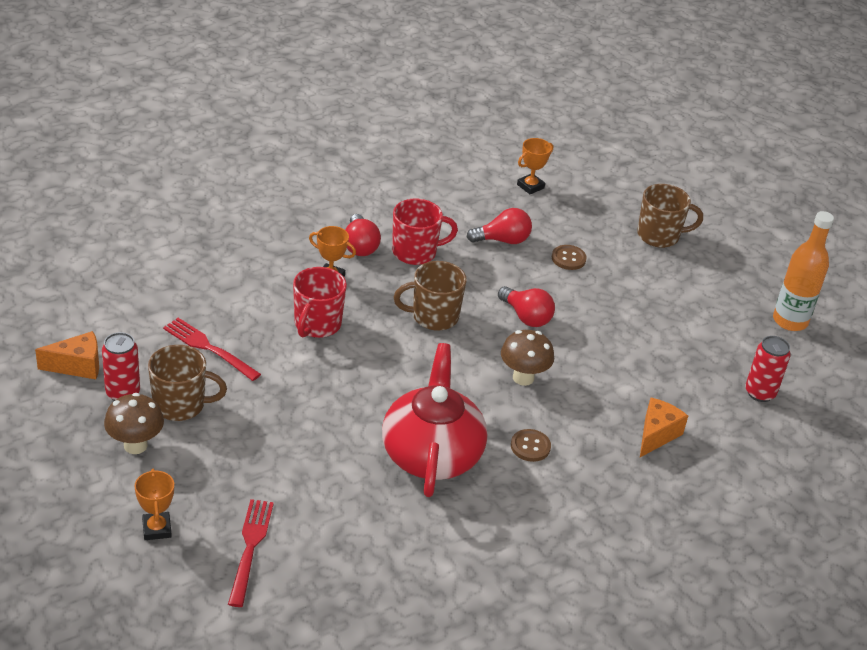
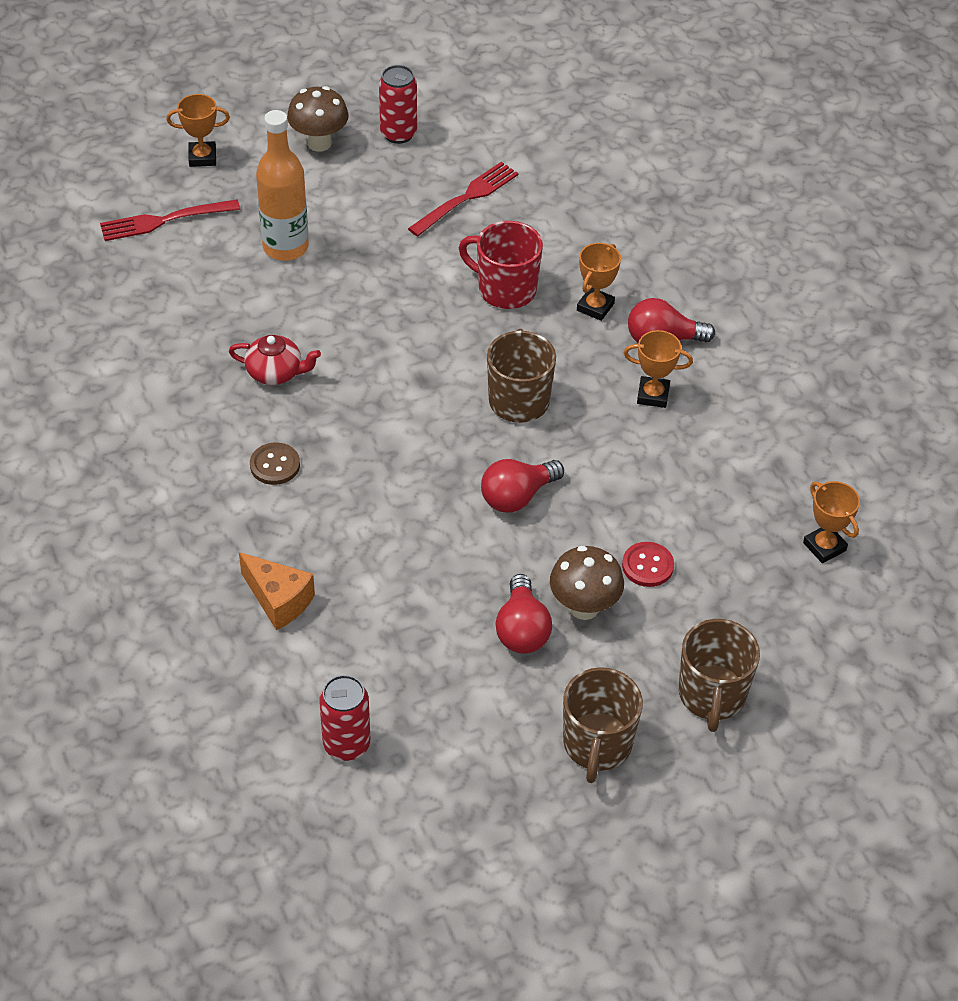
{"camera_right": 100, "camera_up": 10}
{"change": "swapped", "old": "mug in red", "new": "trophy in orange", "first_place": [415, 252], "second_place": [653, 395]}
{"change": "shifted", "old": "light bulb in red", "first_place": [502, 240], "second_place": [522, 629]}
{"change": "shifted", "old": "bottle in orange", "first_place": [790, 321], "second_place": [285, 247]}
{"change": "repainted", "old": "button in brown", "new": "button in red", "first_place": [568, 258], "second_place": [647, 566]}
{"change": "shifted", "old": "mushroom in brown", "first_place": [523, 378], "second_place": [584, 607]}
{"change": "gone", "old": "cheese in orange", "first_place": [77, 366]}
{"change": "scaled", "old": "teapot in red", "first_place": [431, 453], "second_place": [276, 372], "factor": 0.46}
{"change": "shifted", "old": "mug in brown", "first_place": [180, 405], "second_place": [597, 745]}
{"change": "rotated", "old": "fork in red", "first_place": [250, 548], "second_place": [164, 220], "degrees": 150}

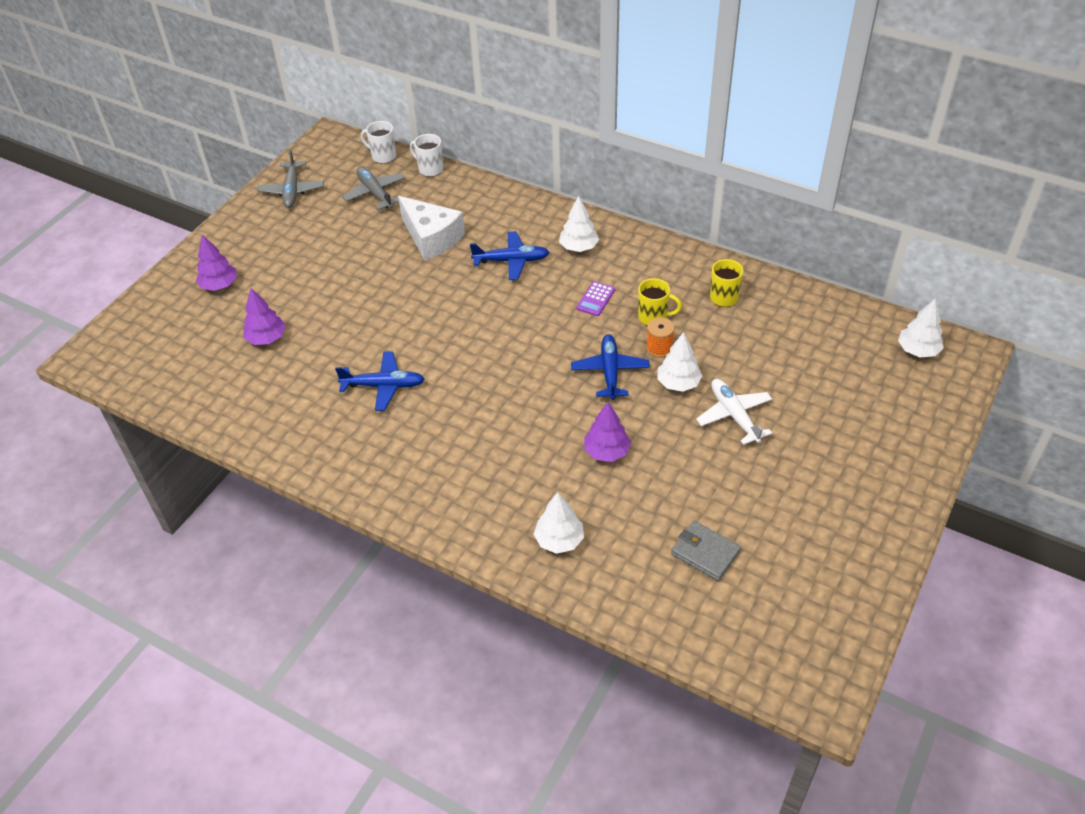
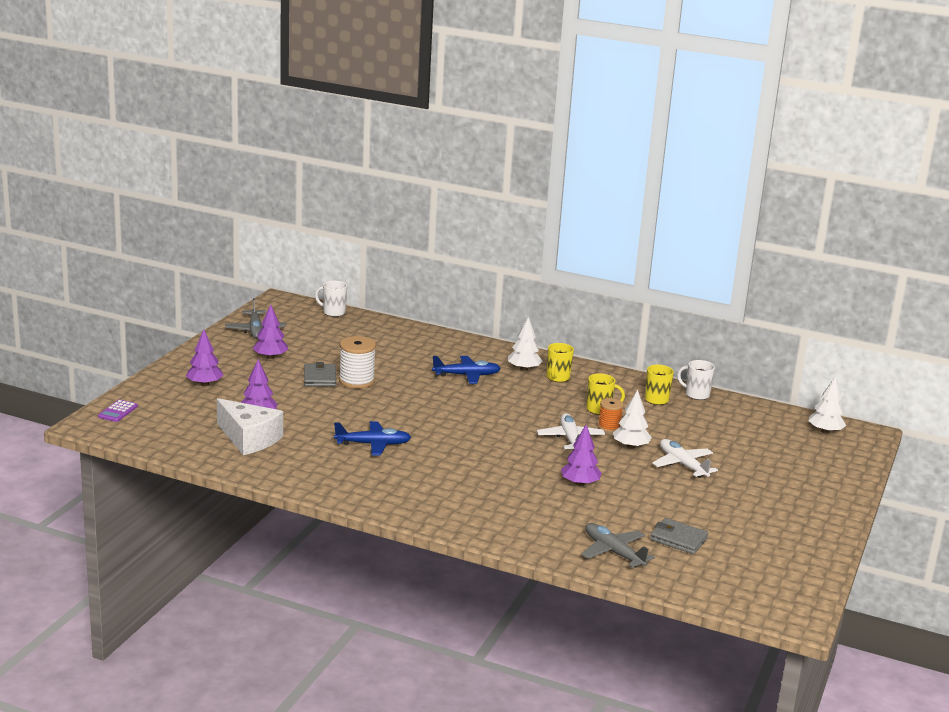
{"camera_right": -10, "camera_up": -25}
{"change": "shifted", "old": "mug in white", "first_place": [430, 169], "second_place": [696, 395]}
{"change": "shifted", "old": "plane in grey", "first_place": [375, 193], "second_place": [613, 552]}
{"change": "shifted", "old": "cheese in white", "first_place": [431, 238], "second_place": [249, 439]}
{"change": "shifted", "old": "calculator in purple", "first_place": [595, 299], "second_place": [118, 411]}
{"change": "repainted", "old": "plane in blue", "new": "plane in white", "first_place": [610, 371], "second_place": [570, 439]}
{"change": "gone", "old": "tree in white", "first_place": [559, 540]}
{"change": "new", "new": "tree in purple", "second_place": [270, 357]}
{"change": "new", "new": "spool in white", "second_place": [356, 381]}
{"change": "new", "new": "mug in yellow", "second_place": [557, 378]}
{"change": "new", "new": "wallet in grey", "second_place": [319, 378]}

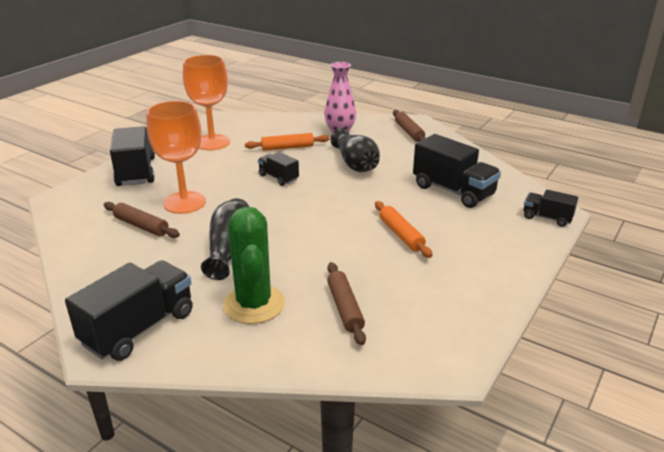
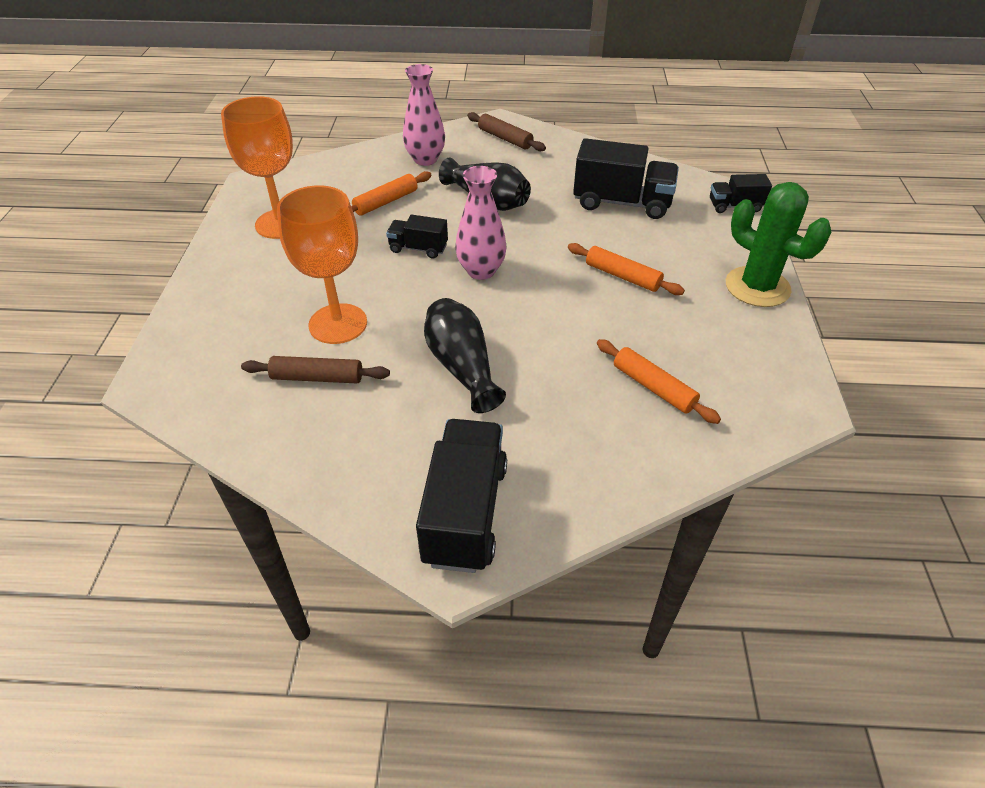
{"camera_right": -30, "camera_up": 15}
{"change": "gone", "old": "truck in black", "first_place": [136, 172]}
{"change": "shifted", "old": "cactus in green", "first_place": [254, 304], "second_place": [757, 287]}
{"change": "repainted", "old": "rolling pin in brown", "new": "rolling pin in orange", "first_place": [345, 308], "second_place": [653, 387]}
{"change": "new", "new": "vase in pink", "second_place": [481, 271]}

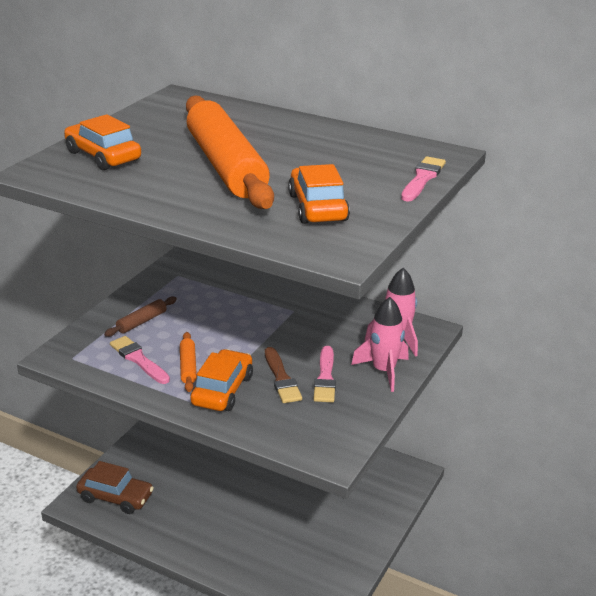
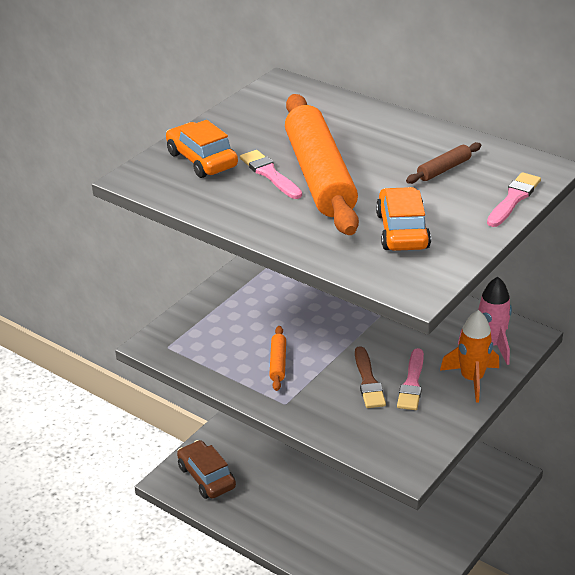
{"camera_right": 10, "camera_up": 5}
{"change": "shifted", "old": "rolling pin in brown", "first_place": [141, 322], "second_place": [443, 169]}
{"change": "repainted", "old": "rocket in pink", "new": "rocket in orange", "first_place": [383, 371], "second_place": [471, 379]}
{"change": "shifted", "old": "brush in pink", "first_place": [138, 359], "second_place": [269, 174]}
{"change": "gone", "old": "car in orange", "first_place": [222, 390]}
{"change": "rotated", "old": "car in brown", "first_place": [115, 497], "second_place": [206, 477], "degrees": -150}

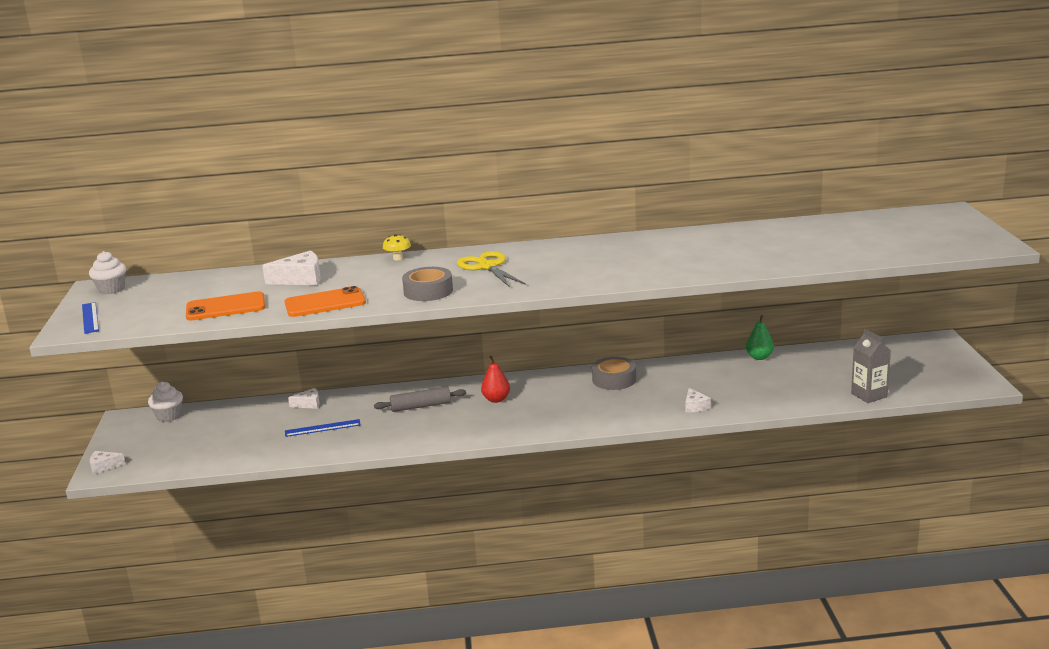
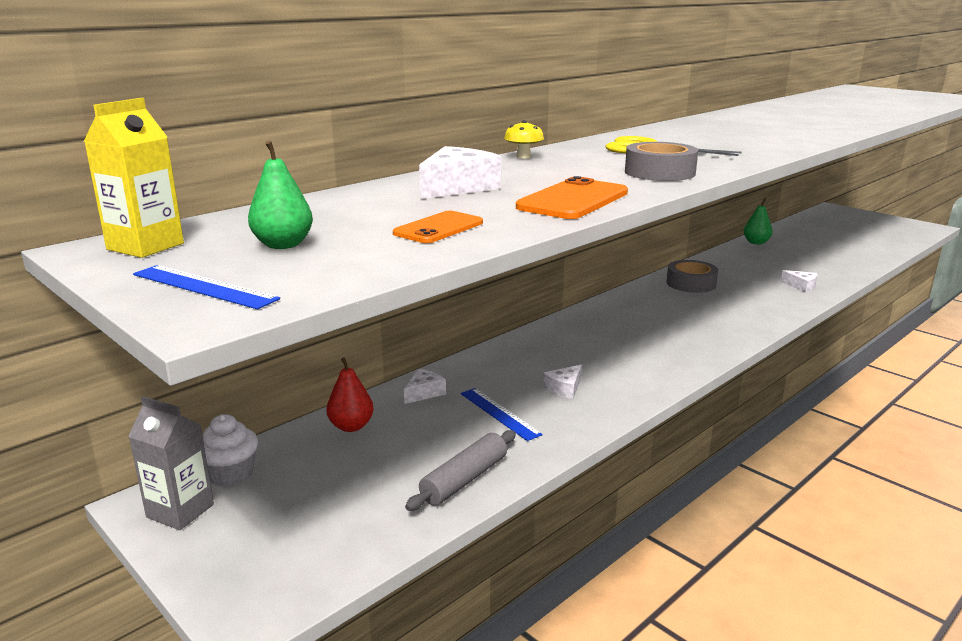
{"camera_right": -40, "camera_up": 0}
{"change": "swapped", "old": "cupcake in white", "new": "carton in yellow", "first_place": [111, 289], "second_place": [145, 246]}
{"change": "scaled", "old": "phone in orange", "first_place": [226, 307], "second_place": [438, 228], "factor": 0.65}
{"change": "shifted", "old": "carton in grey", "first_place": [869, 395], "second_place": [180, 511]}
{"change": "shifted", "old": "pear in red", "first_place": [496, 399], "second_place": [351, 426]}
{"change": "shifted", "old": "rolling pin in grey", "first_place": [421, 406], "second_place": [464, 479]}
{"change": "rotated", "old": "ruler in blue", "first_place": [322, 428], "second_place": [499, 413], "degrees": -75}
{"change": "shifted", "old": "cheese in white", "first_place": [104, 466], "second_place": [564, 388]}
{"change": "new", "new": "pear in green", "second_place": [283, 245]}

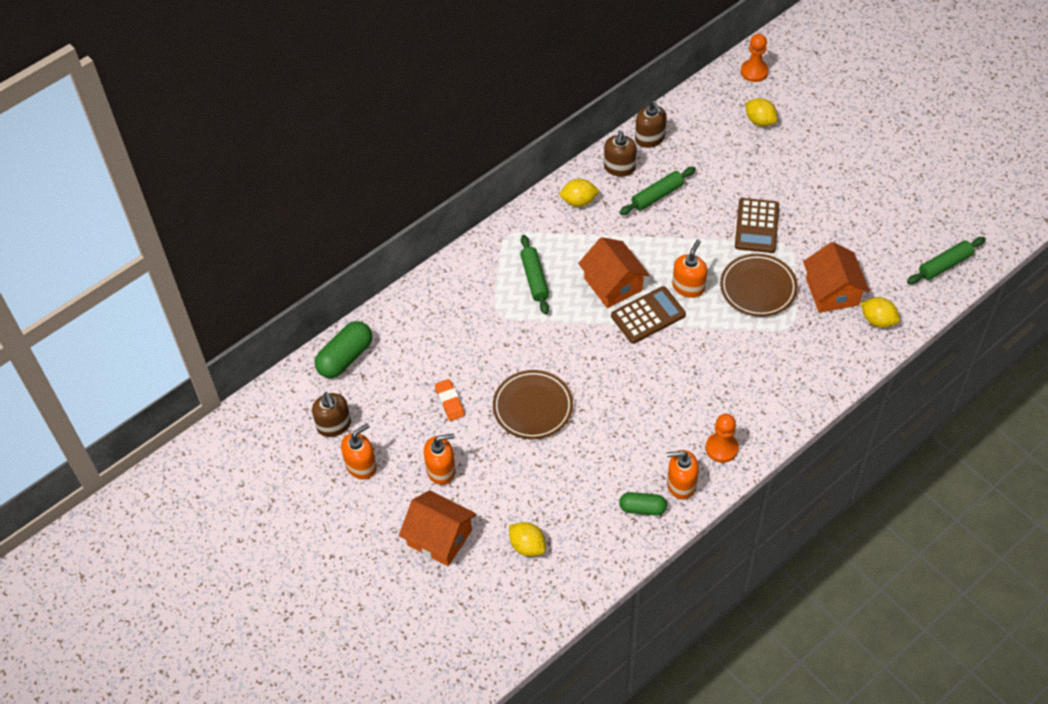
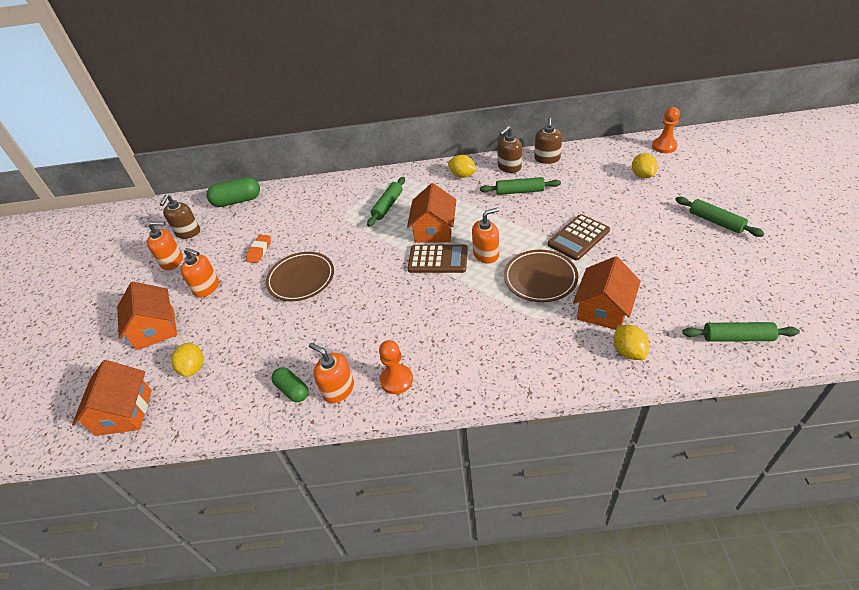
{"camera_right": 40, "camera_up": -10}
{"change": "new", "new": "rolling pin in green", "second_place": [715, 222]}
{"change": "new", "new": "house in orange", "second_place": [124, 412]}

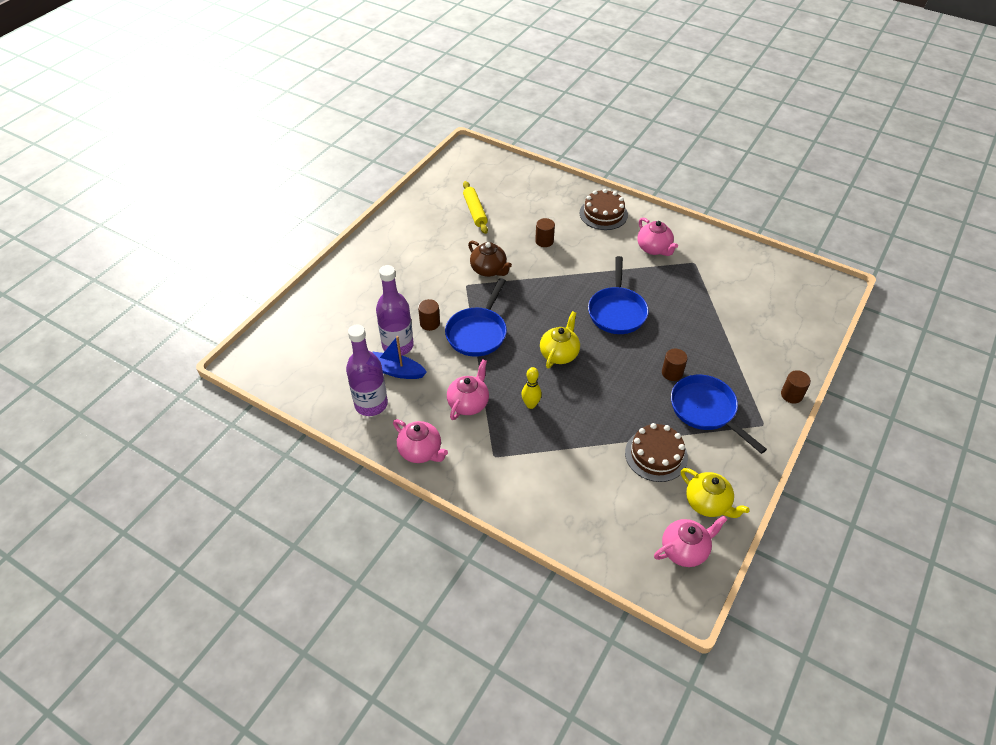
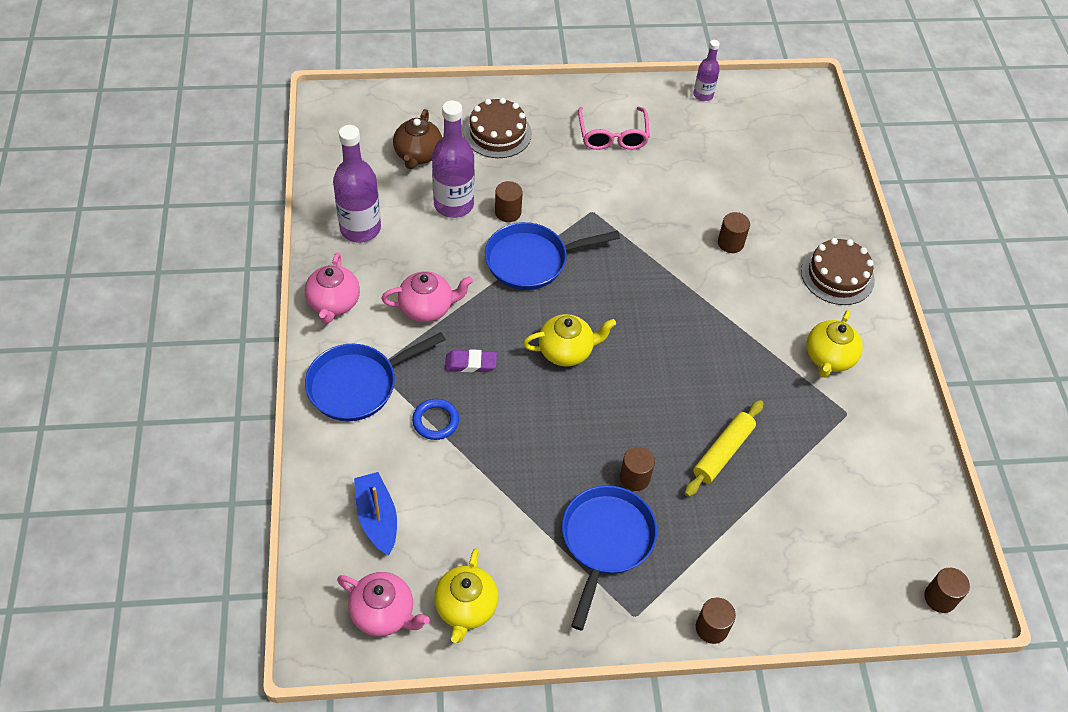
{"camera_right": 50, "camera_up": 5}
{"change": "shifted", "old": "rolling pin in yellow", "first_place": [475, 211], "second_place": [722, 452]}
{"change": "repainted", "old": "teapot in pink", "new": "teapot in yellow", "first_place": [654, 249], "second_place": [828, 358]}
{"change": "shifted", "old": "teapot in brown", "first_place": [489, 270], "second_place": [418, 155]}
{"change": "shifted", "old": "pan in blue", "first_place": [617, 311], "second_place": [357, 385]}
{"change": "shifted", "old": "boat in blue", "first_place": [396, 371], "second_place": [377, 518]}
{"change": "swapped", "old": "bowling pin in yellow", "new": "eraser in purple", "first_place": [530, 404], "second_place": [471, 363]}
{"change": "shifted", "old": "cake in brown", "first_place": [656, 455], "second_place": [497, 133]}
{"change": "new", "new": "bottle in purple", "second_place": [703, 95]}
{"change": "new", "new": "glasses in pink", "second_place": [612, 136]}
{"change": "new", "new": "ring in blue", "second_place": [435, 421]}
{"change": "new", "new": "cylinder in brown", "second_place": [940, 598]}

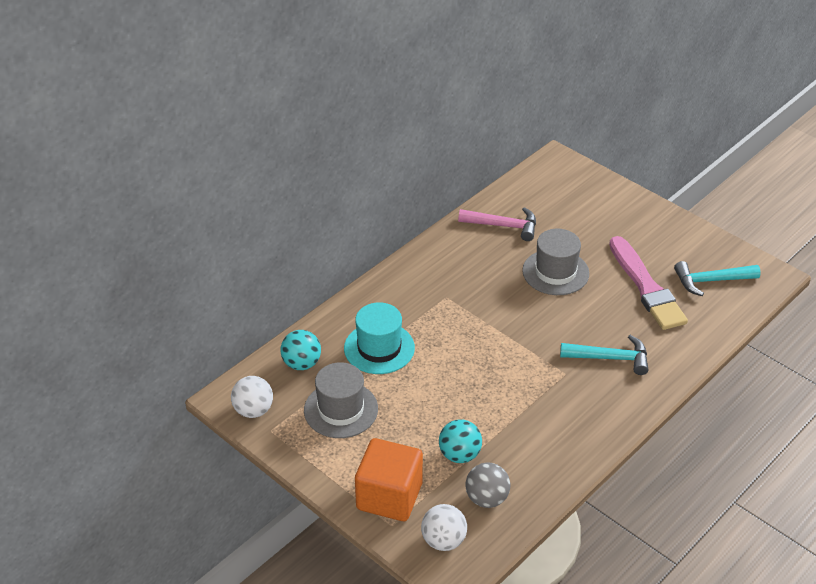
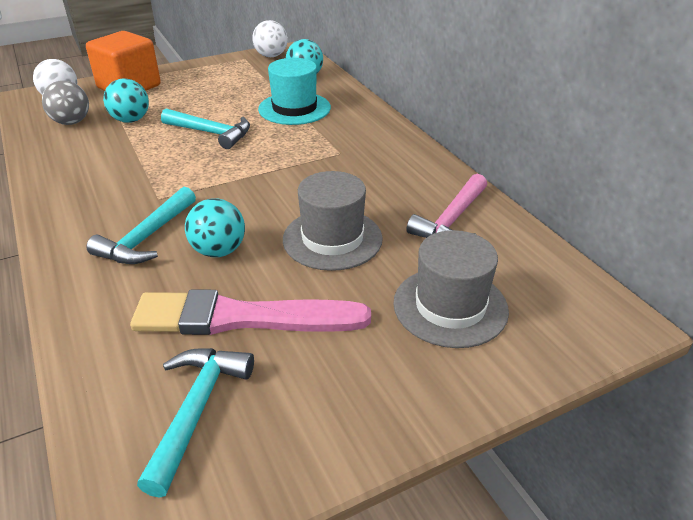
{"camera_right": 110, "camera_up": -5}
{"change": "shifted", "old": "hat in grey", "first_place": [341, 409], "second_place": [450, 306]}
{"change": "new", "new": "hammer in turquoise", "second_place": [212, 133]}
{"change": "new", "new": "ball in turquoise", "second_place": [219, 251]}

